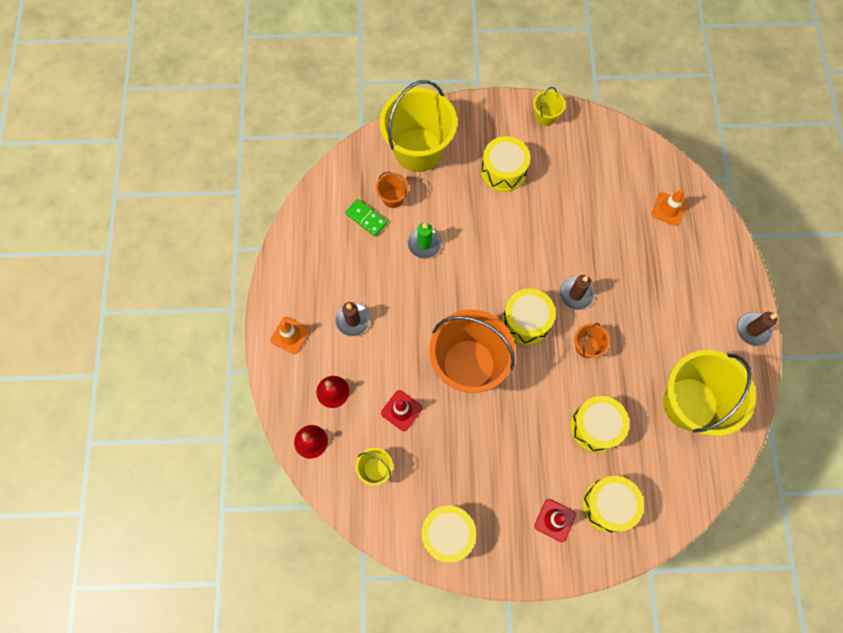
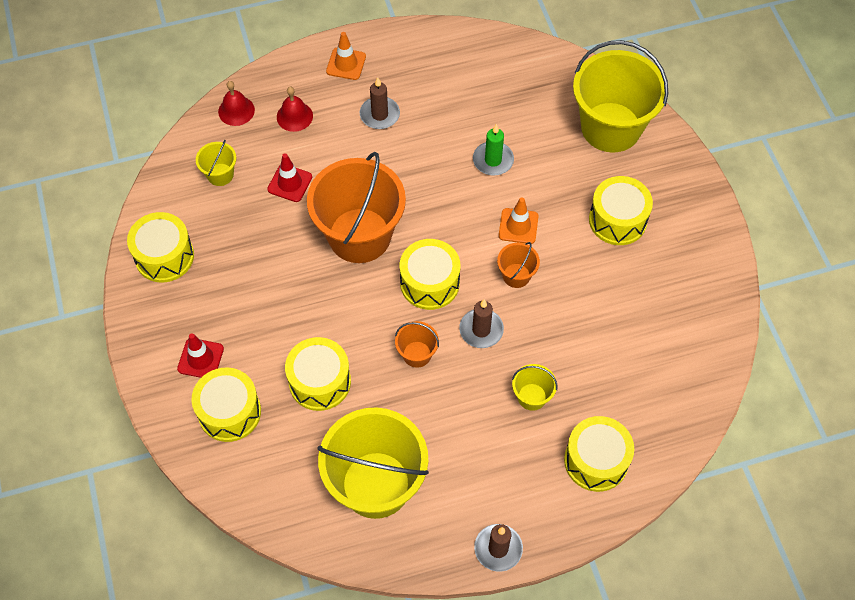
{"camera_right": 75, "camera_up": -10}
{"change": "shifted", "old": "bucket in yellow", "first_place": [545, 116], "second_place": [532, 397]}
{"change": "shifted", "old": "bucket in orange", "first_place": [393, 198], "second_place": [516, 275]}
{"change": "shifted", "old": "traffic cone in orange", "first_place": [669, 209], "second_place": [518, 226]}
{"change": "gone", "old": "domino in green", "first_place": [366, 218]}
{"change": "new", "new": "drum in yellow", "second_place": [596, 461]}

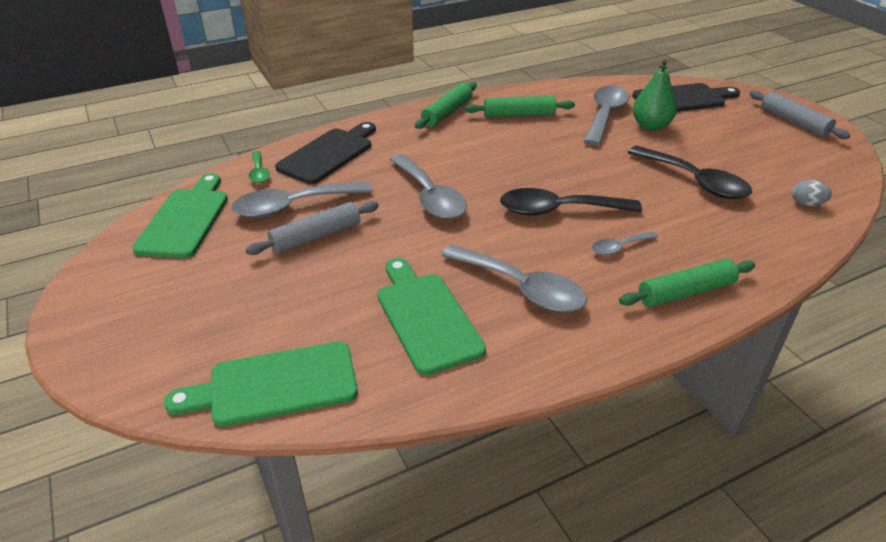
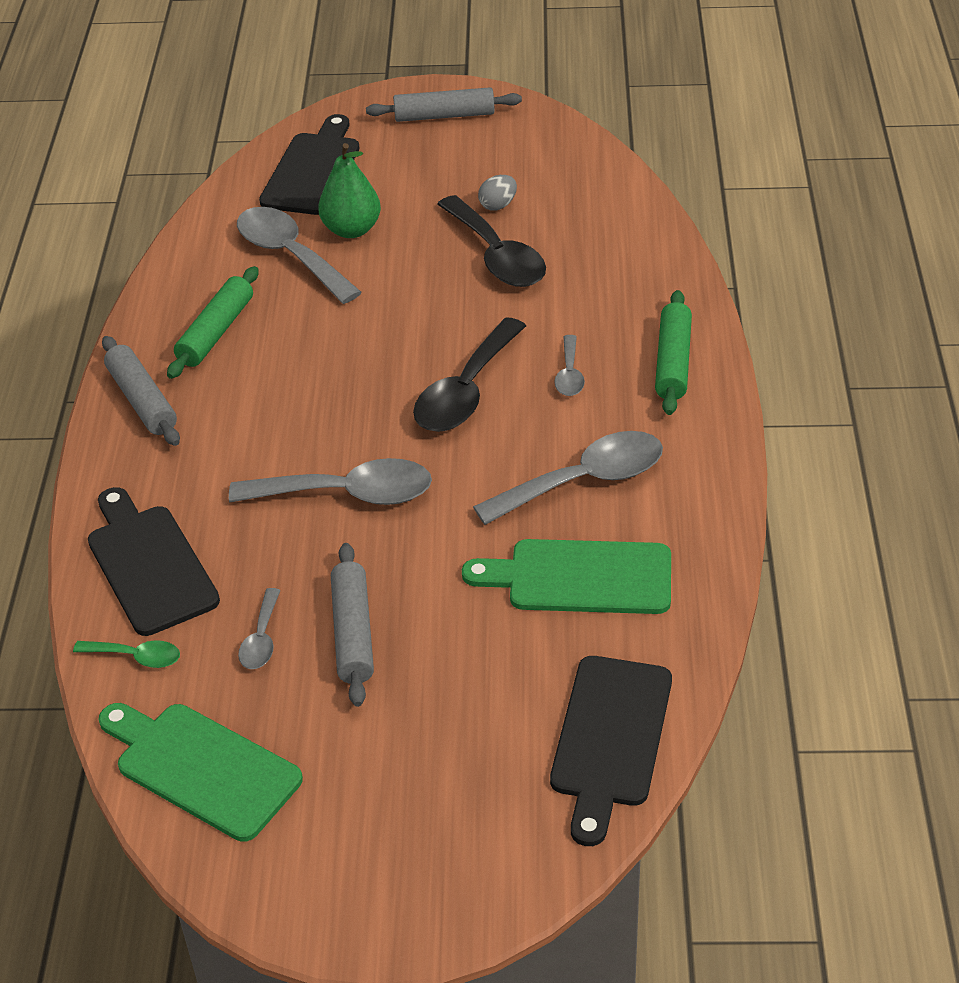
{"camera_right": -60, "camera_up": 5}
{"change": "repainted", "old": "rolling pin in green", "new": "rolling pin in grey", "first_place": [447, 113], "second_place": [142, 400]}
{"change": "rotated", "old": "spoon in black", "first_place": [695, 181], "second_place": [497, 256], "degrees": 75}
{"change": "shifted", "old": "egg in grey", "first_place": [806, 204], "second_place": [498, 205]}
{"change": "scaled", "old": "spoon in grey", "first_place": [293, 206], "second_place": [261, 639], "factor": 0.51}
{"change": "repainted", "old": "cutting board in green", "new": "cutting board in black", "first_place": [275, 385], "second_place": [610, 739]}

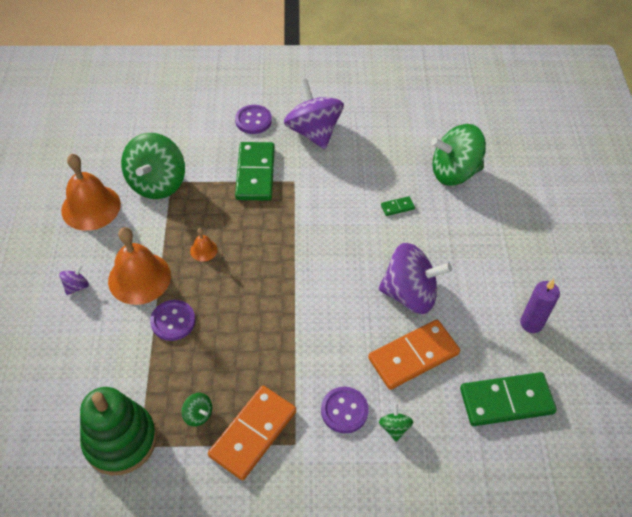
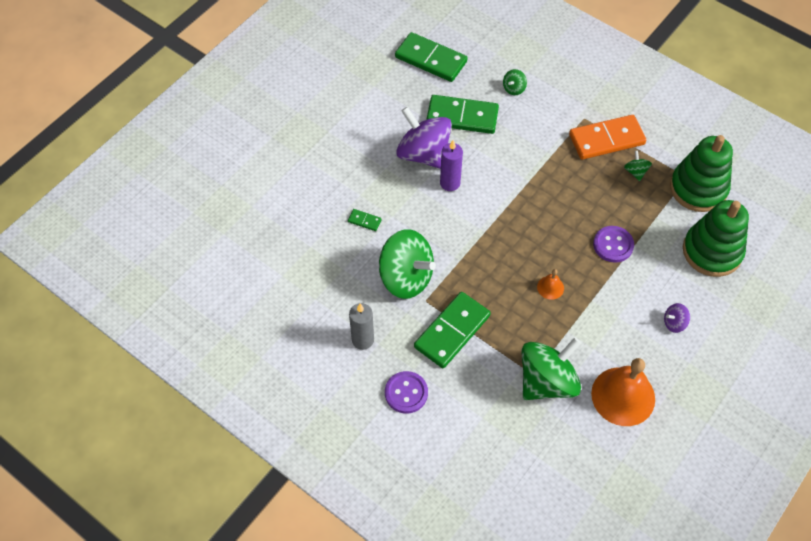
{"camera_right": -140, "camera_up": 5}
{"change": "swapped", "old": "spinning top in purple", "new": "candle in grey", "first_place": [313, 132], "second_place": [363, 340]}
{"change": "shifted", "old": "spinning top in green", "first_place": [454, 172], "second_place": [406, 277]}
{"change": "gone", "old": "bell in orange", "first_place": [139, 278]}
{"change": "shifted", "old": "candle in purple", "first_place": [531, 323], "second_place": [450, 183]}
{"change": "repainted", "old": "domino in orange", "new": "domino in green", "first_place": [413, 356], "second_place": [462, 116]}
{"change": "gone", "old": "button in purple", "first_place": [344, 410]}
{"change": "new", "new": "stacking toy in green", "second_place": [712, 251]}

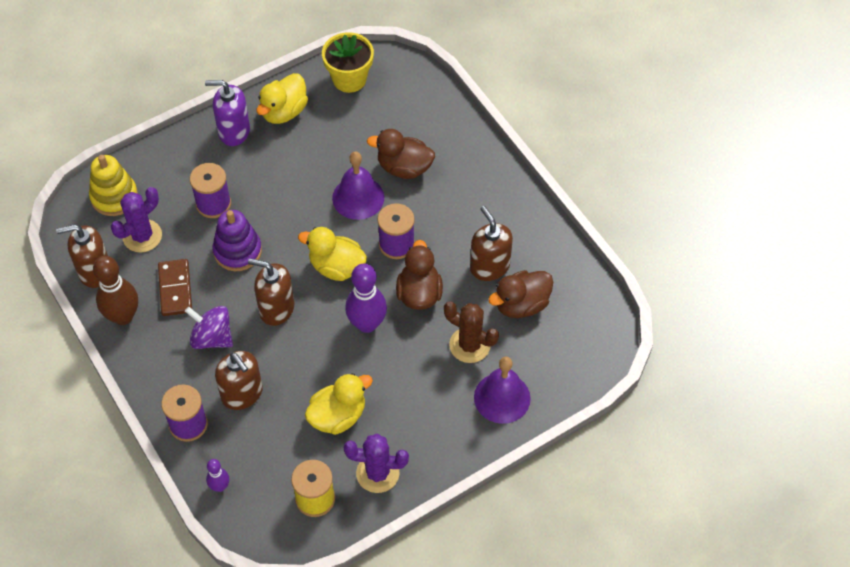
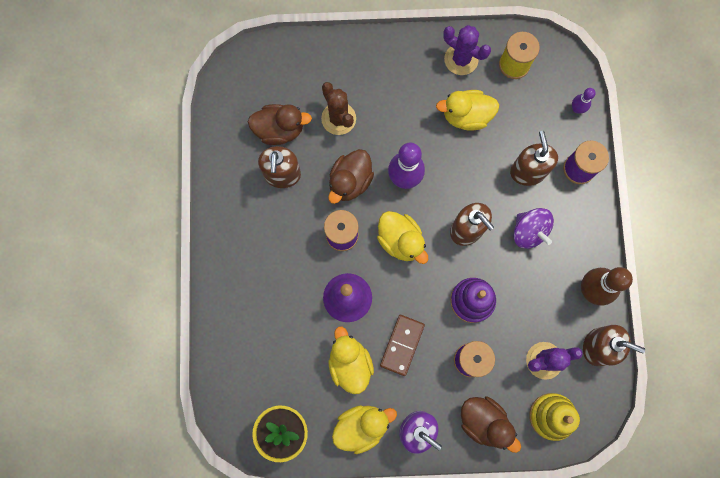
{"camera_right": -150, "camera_up": 20}
{"change": "shifted", "old": "duck in brown", "first_place": [404, 168], "second_place": [484, 421]}
{"change": "shifted", "old": "domino in brown", "first_place": [175, 289], "second_place": [402, 345]}
{"change": "gone", "old": "bell in purple", "first_place": [502, 397]}
{"change": "new", "new": "duck in yellow", "second_place": [350, 363]}

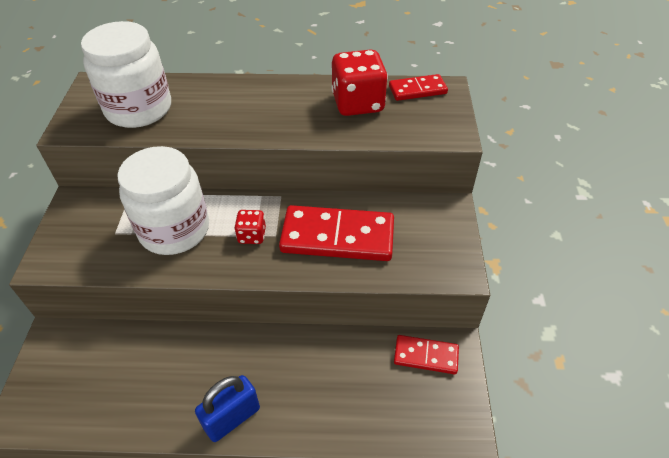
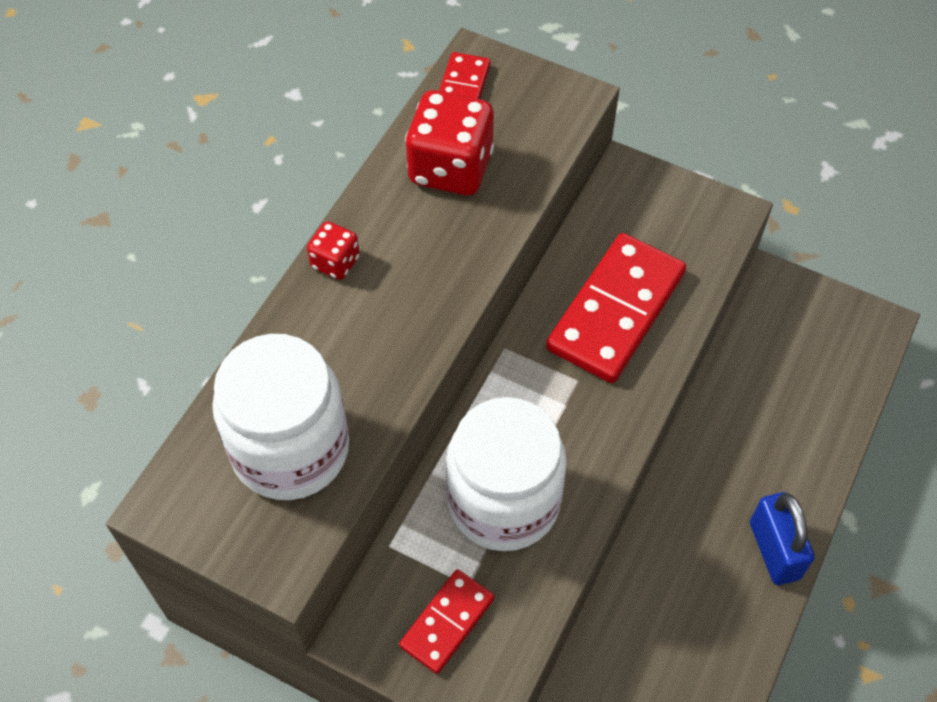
{"camera_right": -65, "camera_up": 10}
{"change": "shifted", "old": "dice in red", "first_place": [252, 235], "second_place": [335, 262]}
{"change": "shifted", "old": "domino in red", "first_place": [426, 356], "second_place": [447, 622]}

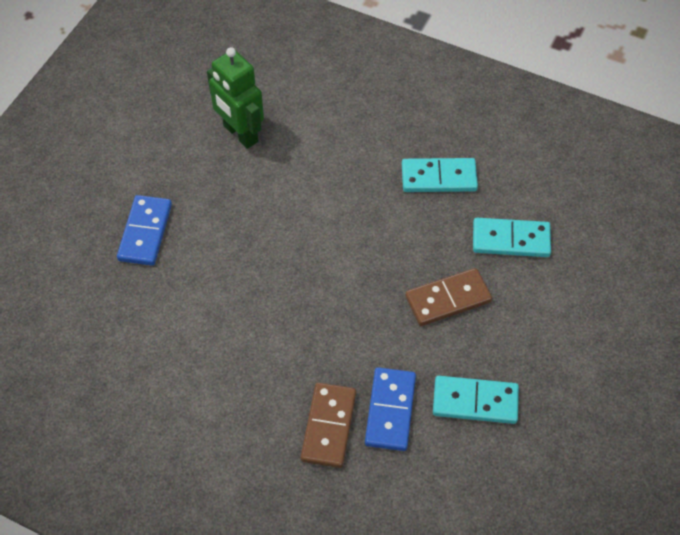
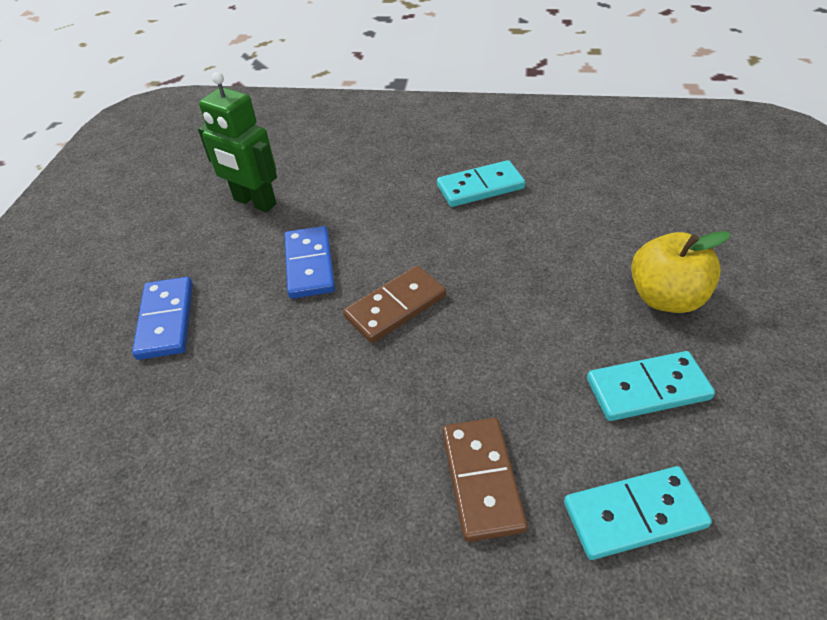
{"camera_right": -15, "camera_up": -10}
{"change": "shifted", "old": "domino in turquoise", "first_place": [511, 239], "second_place": [634, 514]}
{"change": "shifted", "old": "domino in brown", "first_place": [448, 299], "second_place": [395, 307]}
{"change": "shifted", "old": "domino in blue", "first_place": [390, 410], "second_place": [309, 265]}
{"change": "new", "new": "apple in yellow", "second_place": [665, 297]}

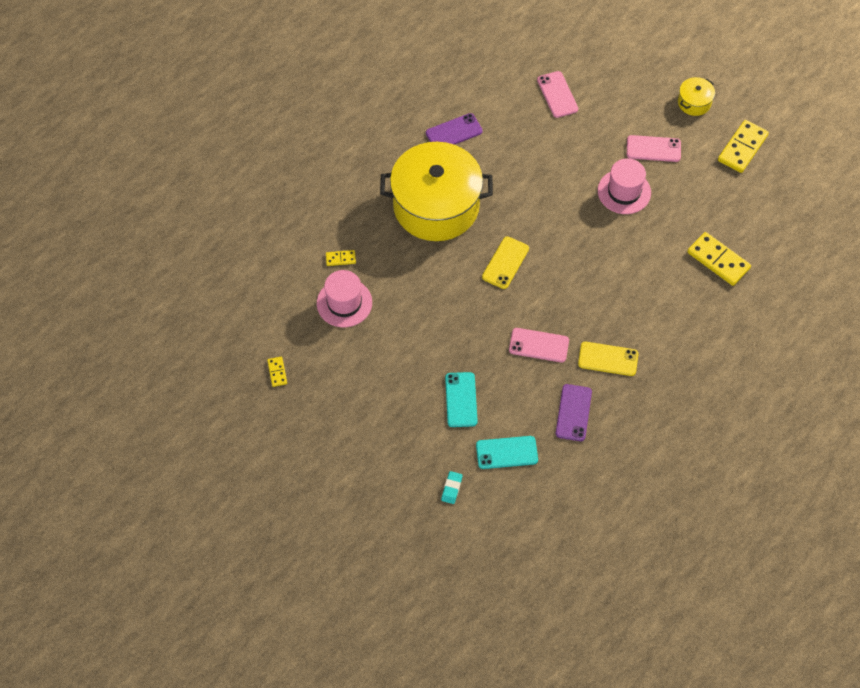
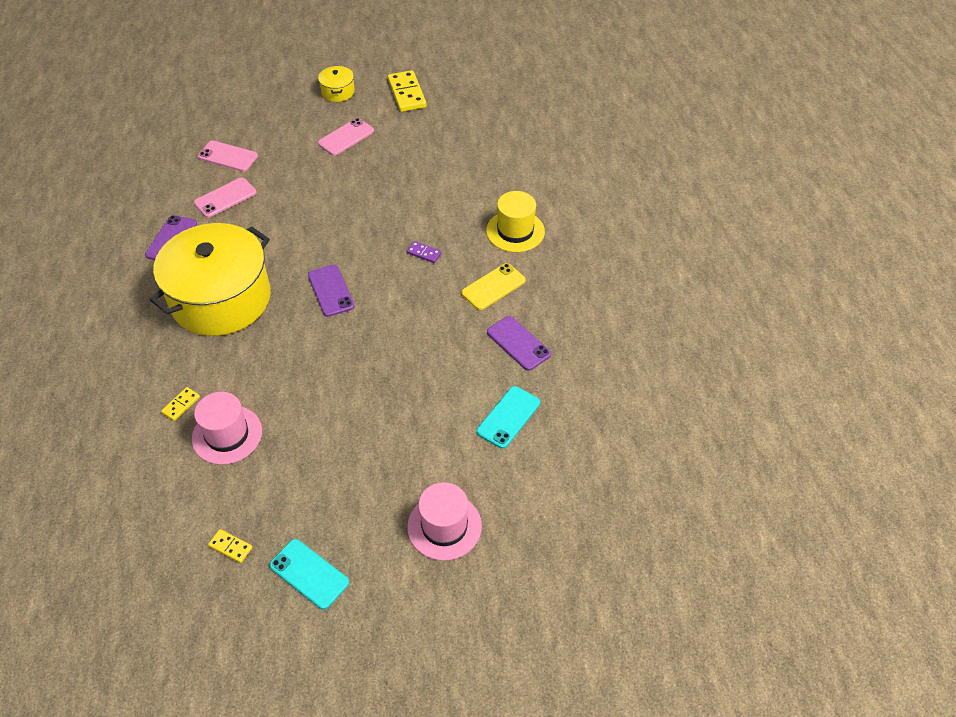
{"camera_right": -50, "camera_up": -10}
{"change": "shifted", "old": "hat in pink", "first_place": [624, 191], "second_place": [444, 526]}
{"change": "gone", "old": "domino in yellow", "first_place": [718, 260]}
{"change": "repainted", "old": "phone in yellow", "new": "phone in purple", "first_place": [505, 263], "second_place": [331, 291]}
{"change": "shifted", "old": "phone in pink", "first_place": [539, 345], "second_place": [225, 198]}
{"change": "shifted", "old": "phone in turquoise", "first_place": [461, 399], "second_place": [309, 574]}
{"change": "gone", "old": "eraser in turquoise", "first_place": [451, 488]}
{"change": "new", "new": "hat in yellow", "second_place": [515, 231]}
{"change": "new", "new": "domino in purple", "second_place": [424, 253]}

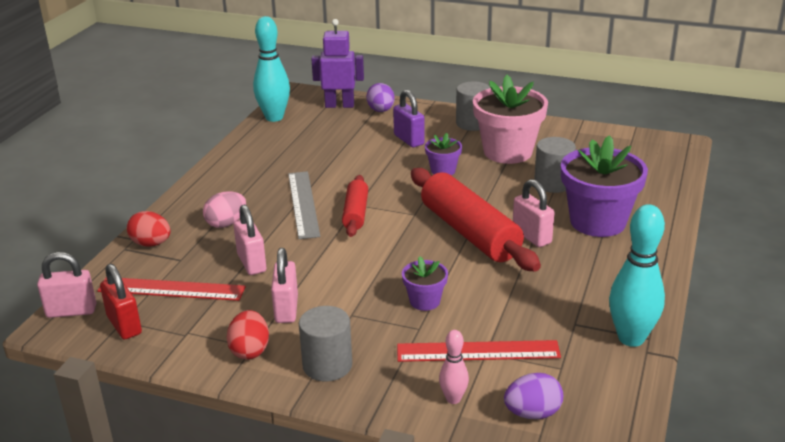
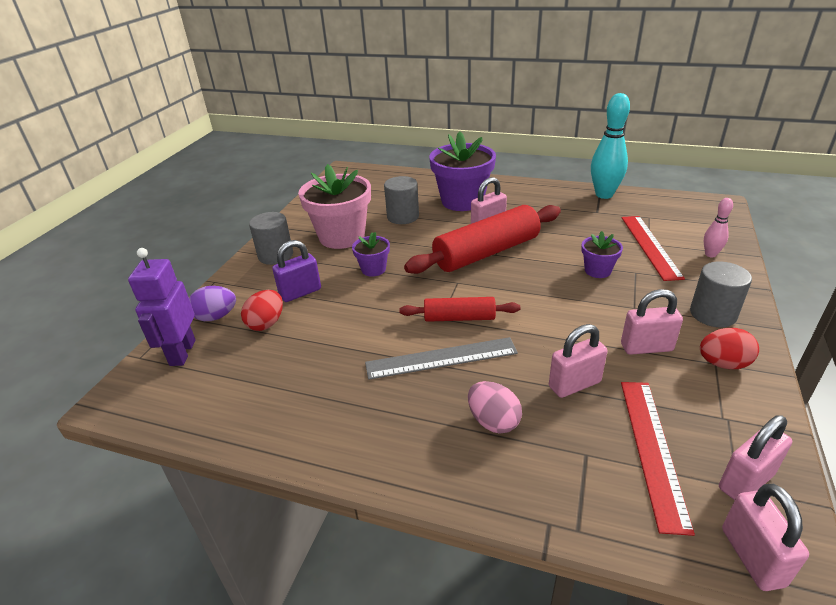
{"camera_right": -90, "camera_up": 5}
{"change": "gone", "old": "bowling pin in turquoise", "first_place": [274, 117]}
{"change": "shifted", "old": "egg in red", "first_place": [151, 244], "second_place": [266, 323]}
{"change": "repainted", "old": "padlock in red", "new": "padlock in pink", "first_place": [124, 325], "second_place": [746, 481]}
{"change": "gone", "old": "egg in purple", "first_place": [532, 413]}

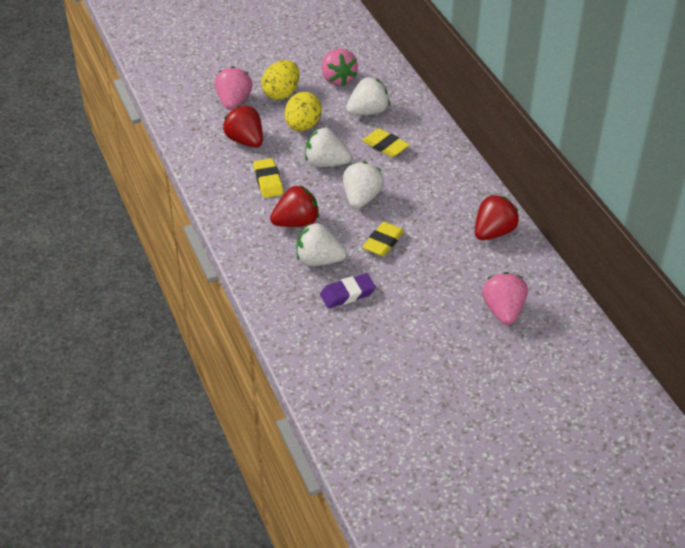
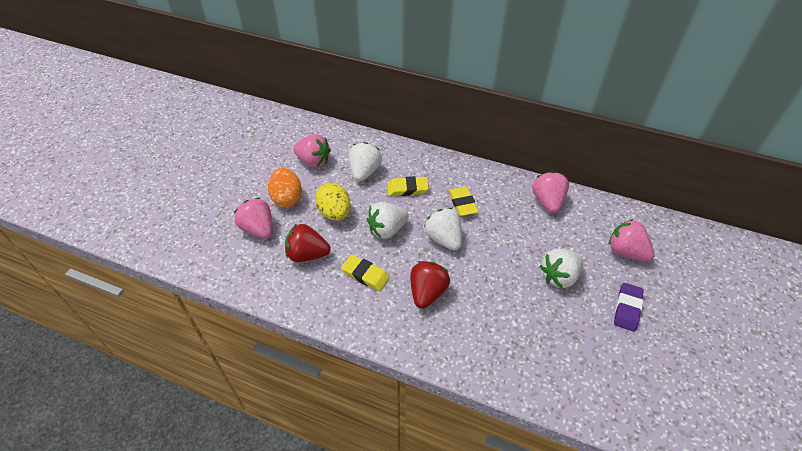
{"camera_right": -45, "camera_up": 5}
{"change": "repainted", "old": "egg in yellow", "new": "egg in orange", "first_place": [281, 93], "second_place": [287, 198]}
{"change": "repainted", "old": "strawberry in red", "new": "strawberry in pink", "first_place": [493, 232], "second_place": [547, 201]}
{"change": "shifted", "old": "eraser in yellow", "first_place": [383, 242], "second_place": [462, 203]}
{"change": "shifted", "old": "strawberry in white", "first_place": [319, 260], "second_place": [559, 276]}
{"change": "shifted", "old": "eraser in purple", "first_place": [347, 294], "second_place": [627, 308]}

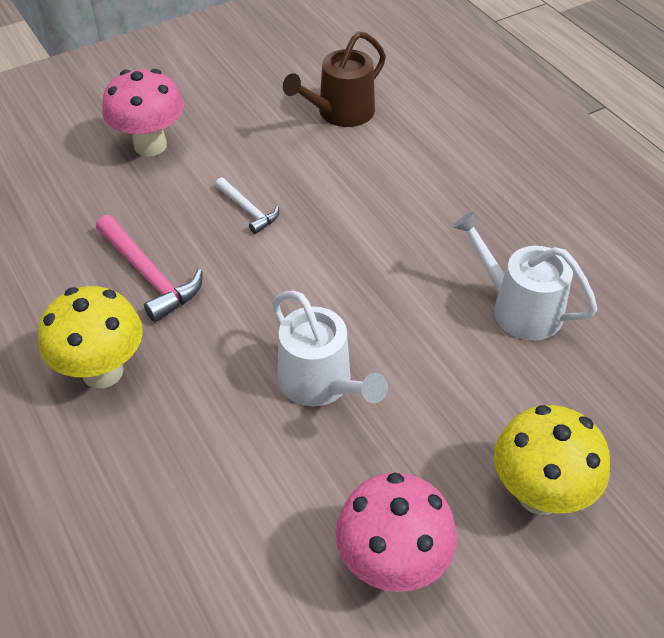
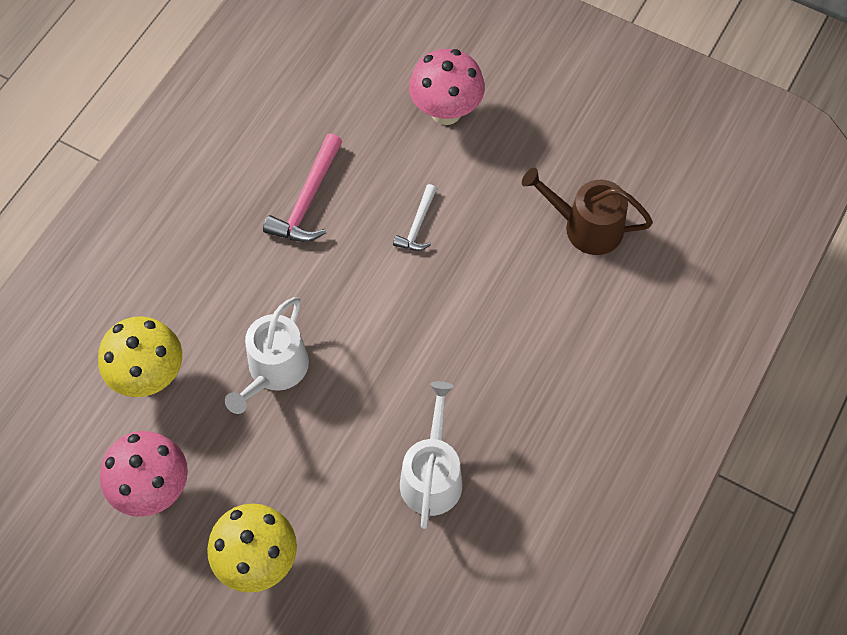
{"camera_right": 60, "camera_up": 15}
{"change": "shifted", "old": "mushroom in yellow", "first_place": [102, 371], "second_place": [149, 376]}

